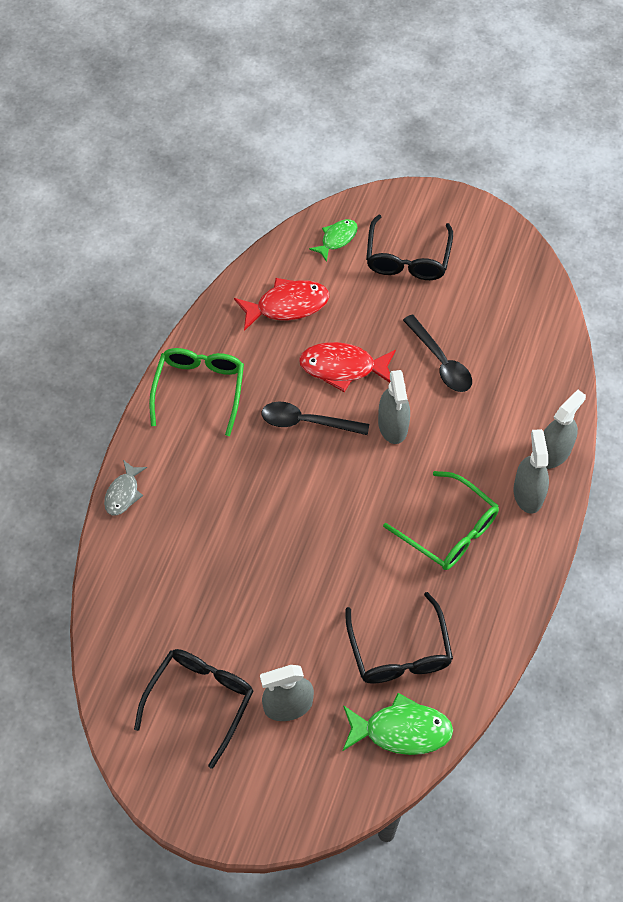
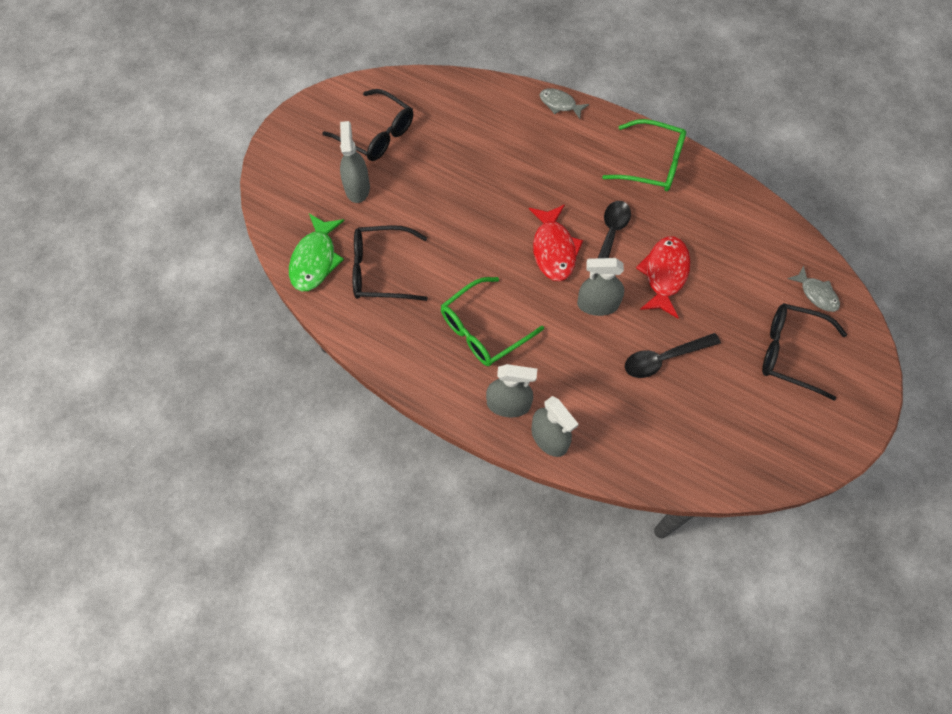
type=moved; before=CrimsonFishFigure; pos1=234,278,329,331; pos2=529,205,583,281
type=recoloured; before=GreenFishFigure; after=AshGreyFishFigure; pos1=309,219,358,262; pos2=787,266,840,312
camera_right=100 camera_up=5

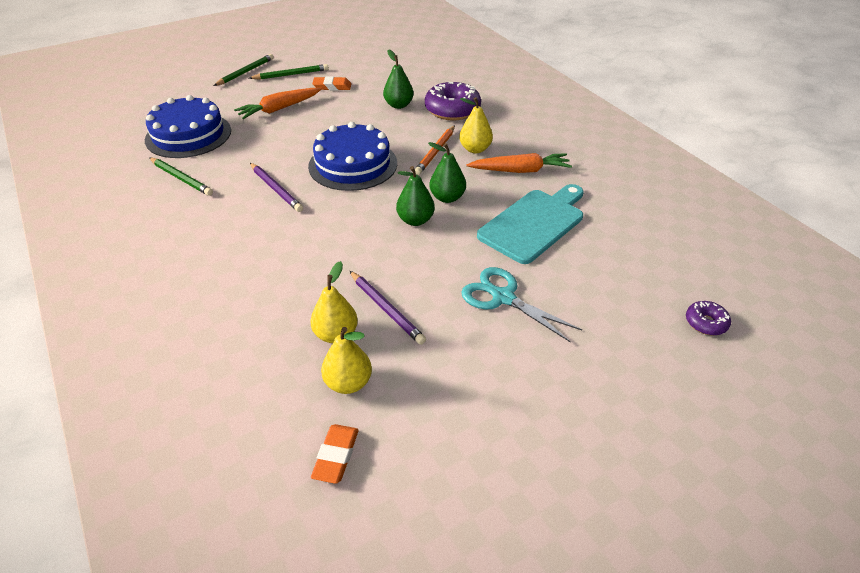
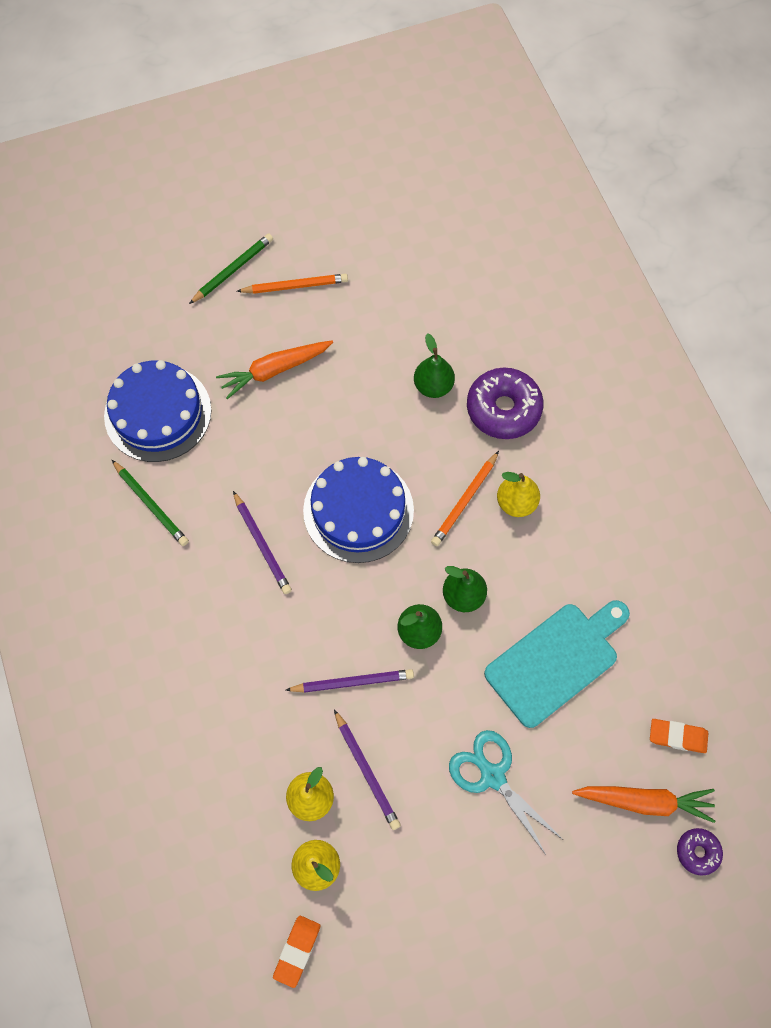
type=recoloured; before=GreenPencil; after=BrightOrangePencil; pos1=249,64,329,80; pos2=237,274,348,294
type=moved; before=BrightOrangePencilEraser; pos1=312,76,351,90; pos2=650,719,708,753
type=moved; before=BrightOrangeCarrot; pos1=466,153,572,173; pos2=572,786,715,823
type=added; after=VioletPencil; pos2=286,669,414,693
camera_right=10 camera_up=25

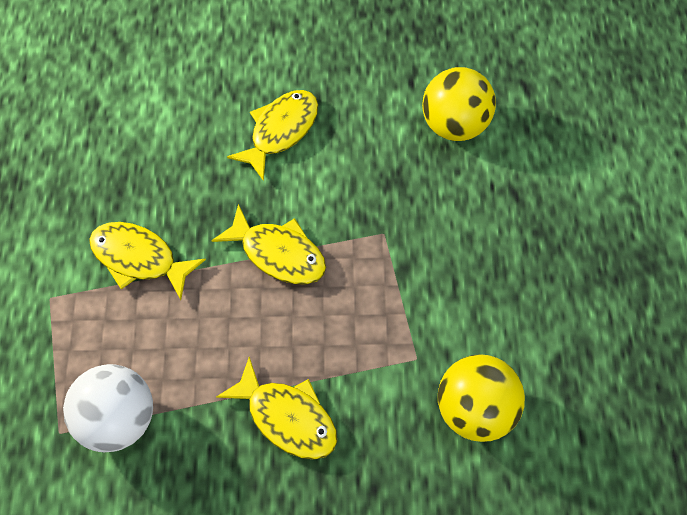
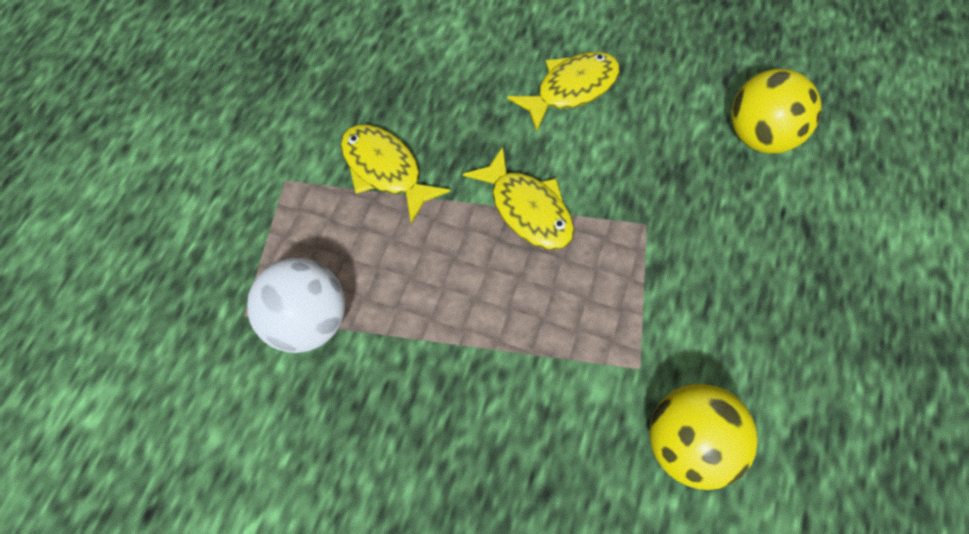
type=removed; before=YellowFishFigure; pos1=216,357,337,460
camera_right=20 camera_up=0

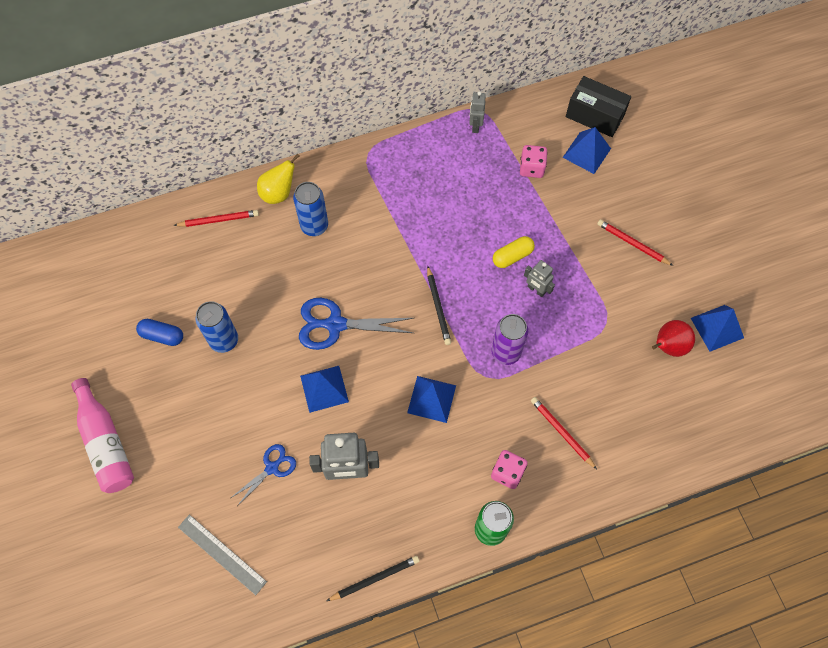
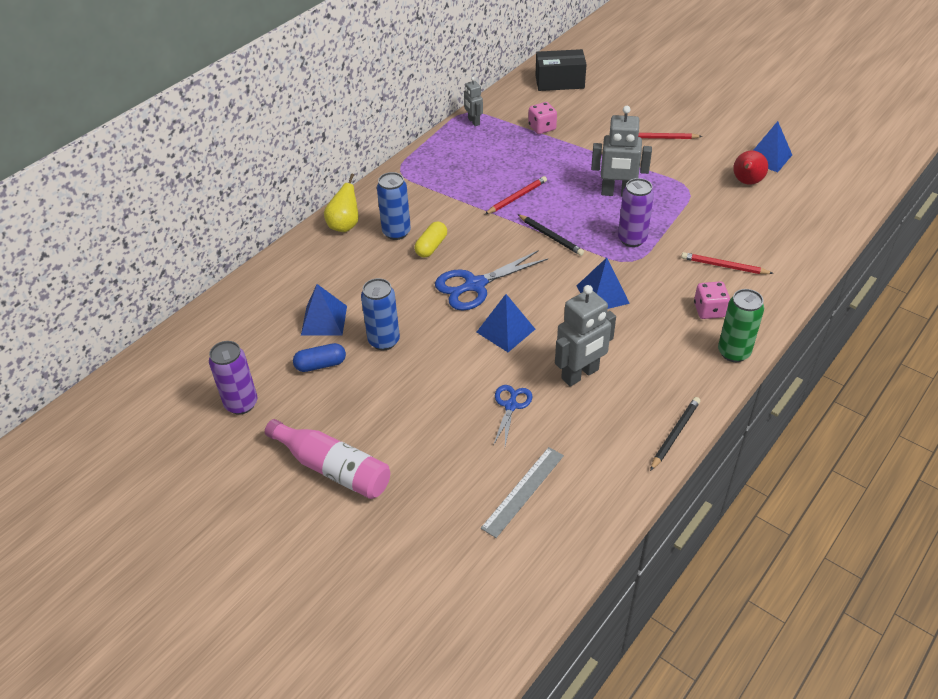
type=moved; before=CrimsonPencil; pos1=173,210,259,227; pos2=485,176,547,214
type=turned; before=AshGreyMeasuringStick; pos1=178,514,267,595; pos2=481,447,564,538; turn=-60
type=moved; before=YellowPill; pos1=493,236,535,268; pos2=414,221,447,258
type=resized; before=AshGreyToyRobot; pos1=524,260,555,297; pos2=591,106,652,196; scale=1.81
type=moved; before=BluePyramid; pos1=562,127,611,174; pos2=301,284,347,336
type=added; after=VioletSodaCan; pos2=209,341,257,415
camera_right=-30 camera_up=-20

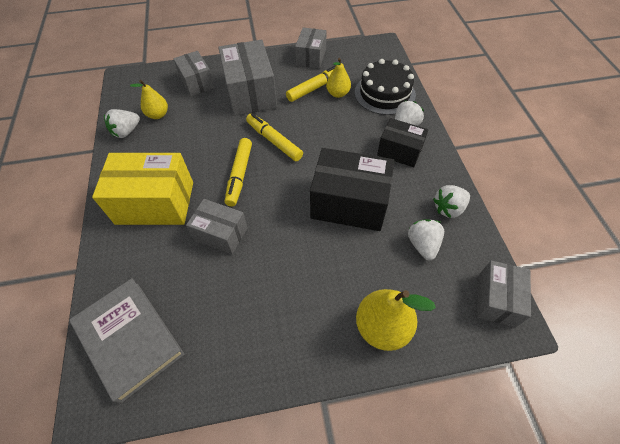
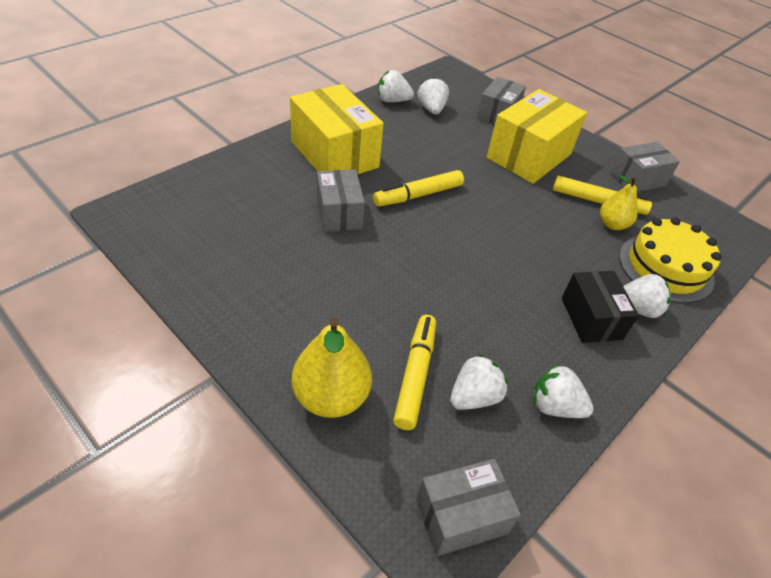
type=removed; before=AshGreyHardback; pos1=69,278,185,404
type=replaced; before=YellowPearFruit; after=PureWhiteStrawberry; pos1=130,80,168,119; pos2=418,77,449,114
type=recoloured; before=AshGreyParcel; after=YellowParcel; pos1=218,40,277,116; pos2=487,89,587,184
type=moved; before=YellowMarker; pos1=246,113,303,161; pos2=393,315,436,430
type=removed; before=EbonyParcel; pos1=310,148,395,231
type=recoloured; before=EbonyGateau; after=YellowGateau; pos1=354,59,416,115; pos2=619,217,722,303
camera_right=50 camera_up=-10

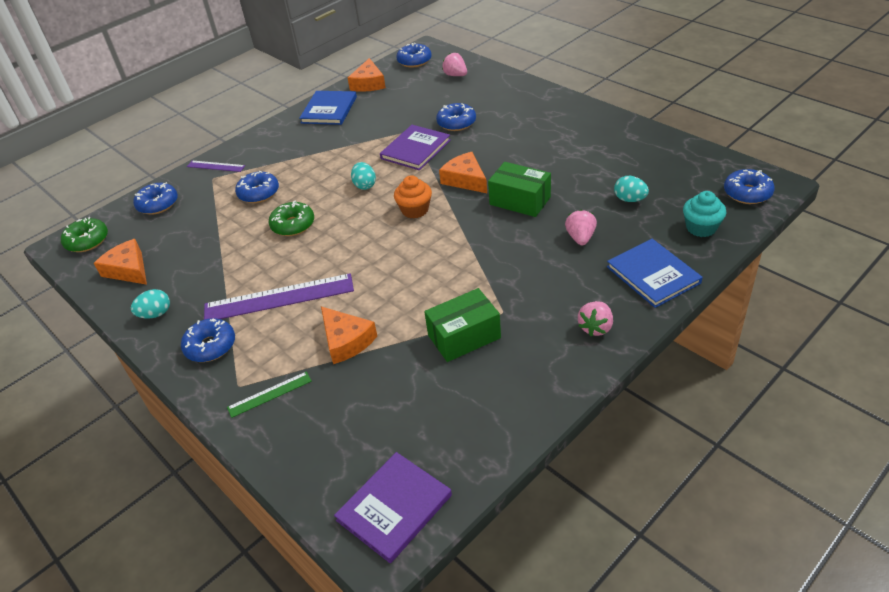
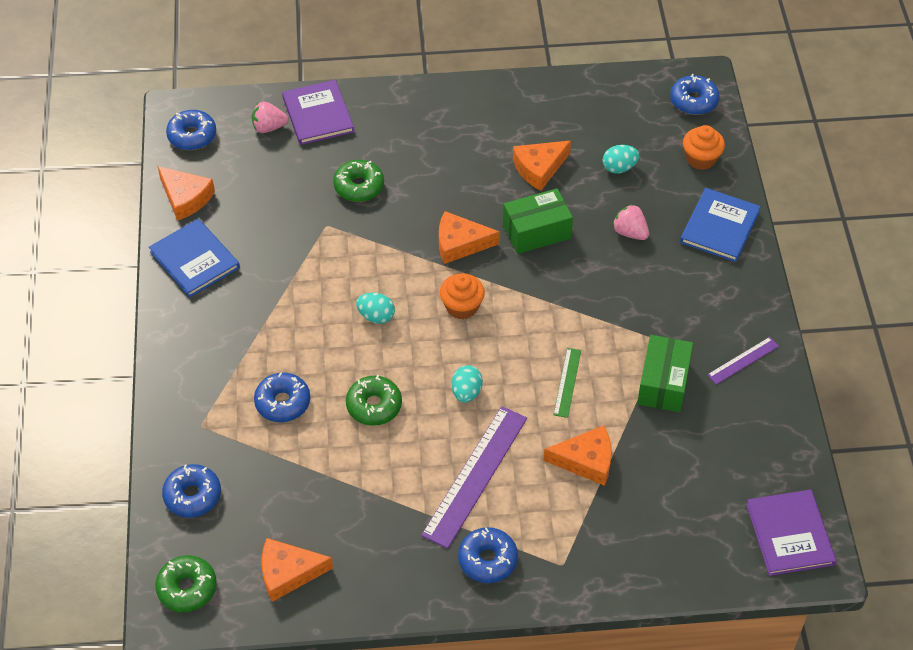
type=moved; before=AquaEggShape; pos1=131,289,170,318; pos2=452,365,483,403
type=moved; before=VioletMeasuringStick; pos1=187,161,245,172; pos2=707,337,779,385
type=moved; before=GreenMeasuringStick; pos1=227,372,312,418; pos2=553,348,581,418
type=moved; before=VioletHardback; pos1=380,125,451,170; pos2=282,80,354,145
type=recoloured; before=BlueGlazedDonut; after=GreenGlazedDonut; pos1=436,103,476,131; pos2=333,160,384,202
type=removed; before=RosyStrawberry; pos1=578,301,613,336
type=turned; before=BlueHardback; pos1=607,239,703,308; pos2=680,188,761,262; turn=-75
type=recoloured; before=AquaFairyCake; after=BrightOrangeFairyCake; pos1=683,191,726,237; pos2=683,125,725,170
type=added; after=BrightOrangeCheeseWedge; pos2=513,140,571,191
camera_right=-55 camera_up=10

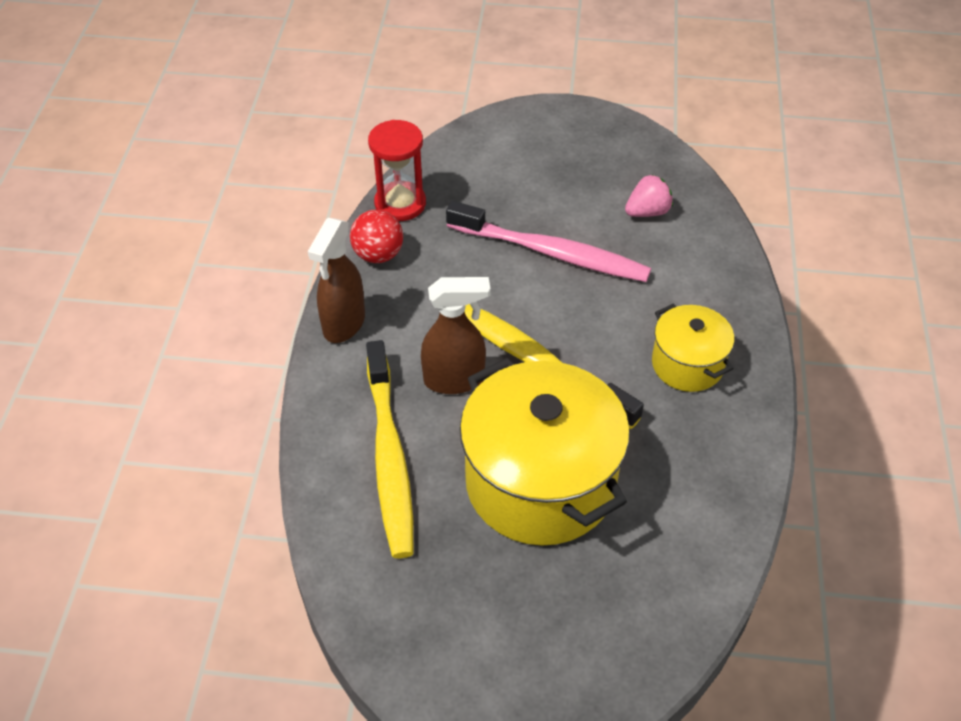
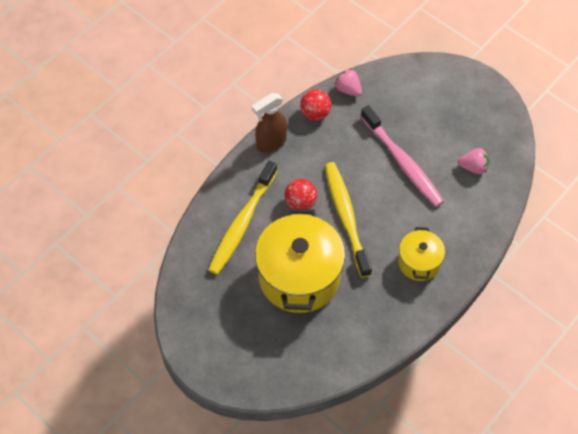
type=replaced; before=CrimsonSandglass; after=RosyStrawberry; pos1=368,120,426,221; pos2=335,69,362,96
type=replaced; before=BrownSprayer; after=CrimsonBall; pos1=421,277,490,394; pos2=285,179,317,209
camera_right=35 camera_up=10

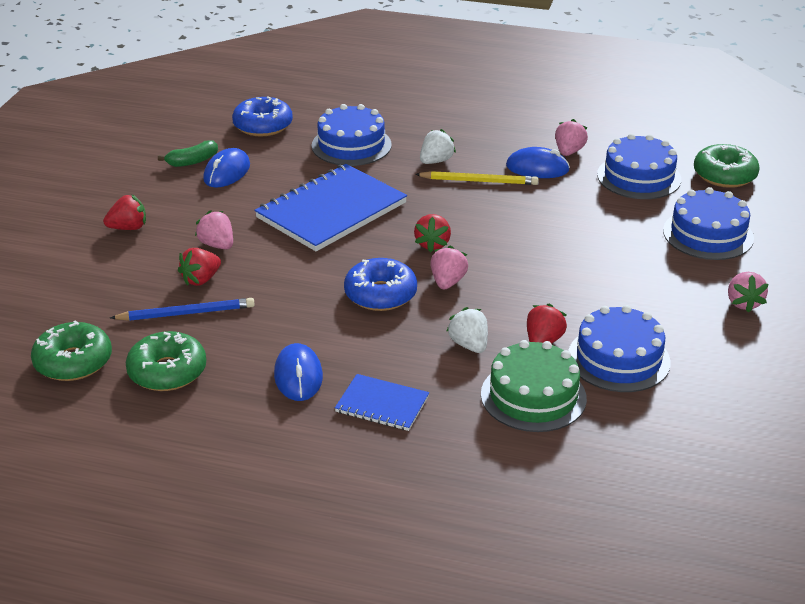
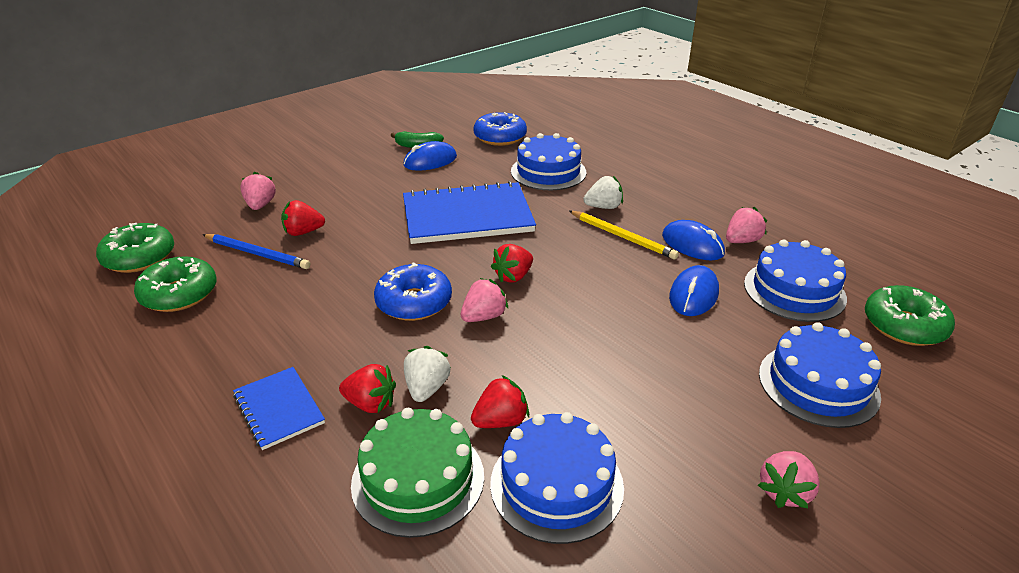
type=moved; before=CrimsonStrawberry; pos1=103,195,146,230; pos2=339,364,396,413
type=moved; before=RosyStrawberry; pos1=195,210,233,249; pos2=240,172,276,210
type=moved; before=BlueMouse; pos1=274,343,323,401; pos2=669,265,719,316
camera_right=35 camera_up=0

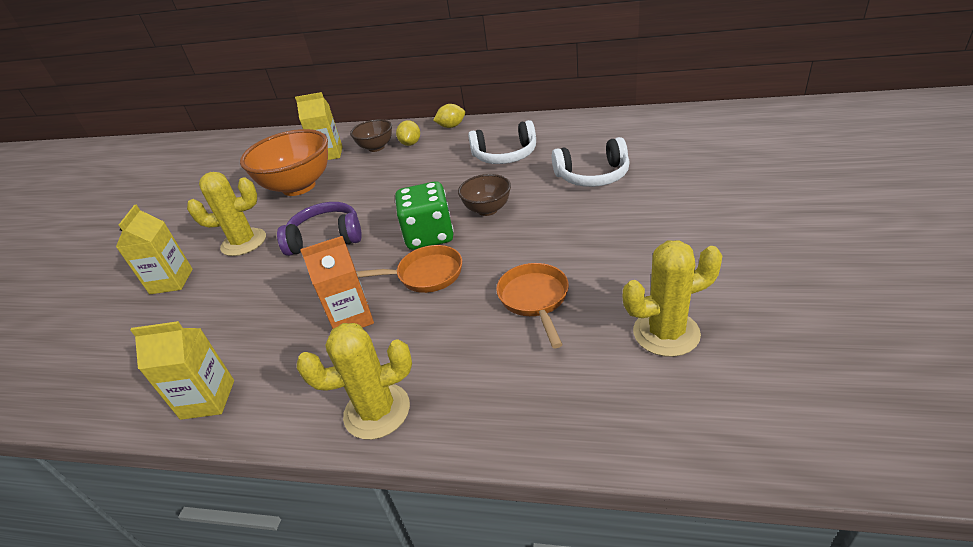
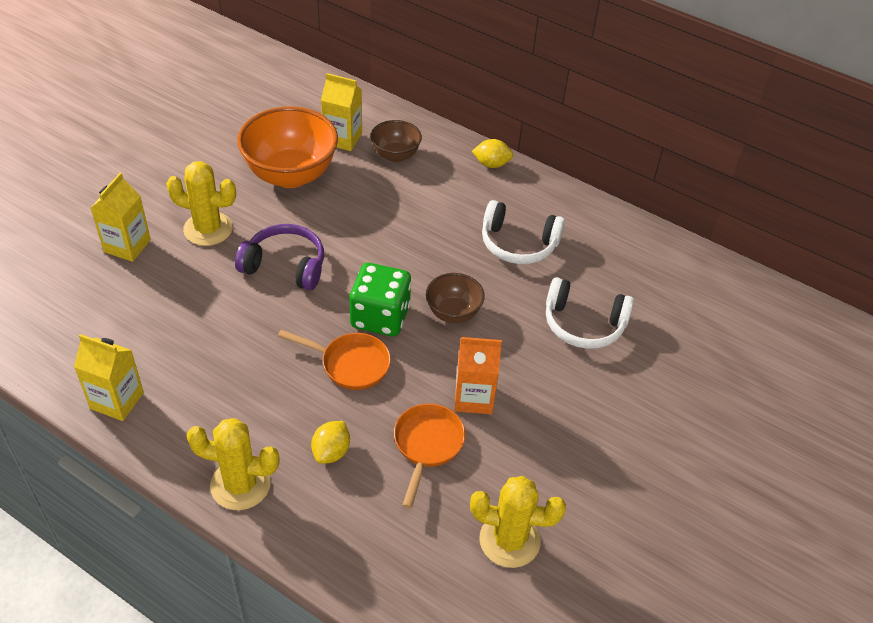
type=moved; before=BrightOrangeJuiceCarton; pos1=300,236,374,329; pos2=454,337,502,414
type=moved; before=YellowToyLemon; pos1=396,120,420,146; pos2=311,421,350,464
camera_right=15 camera_up=10

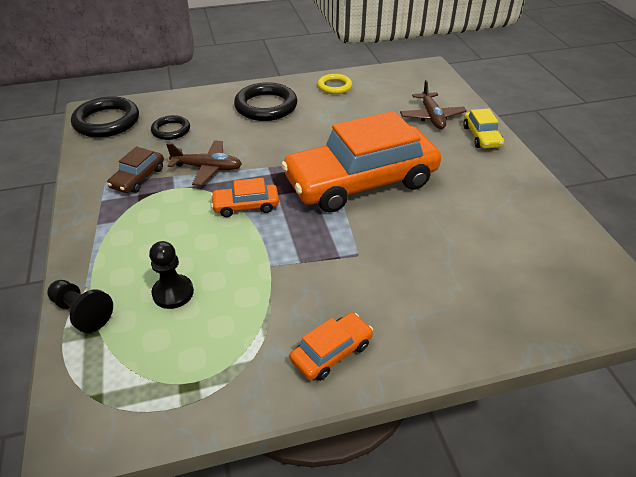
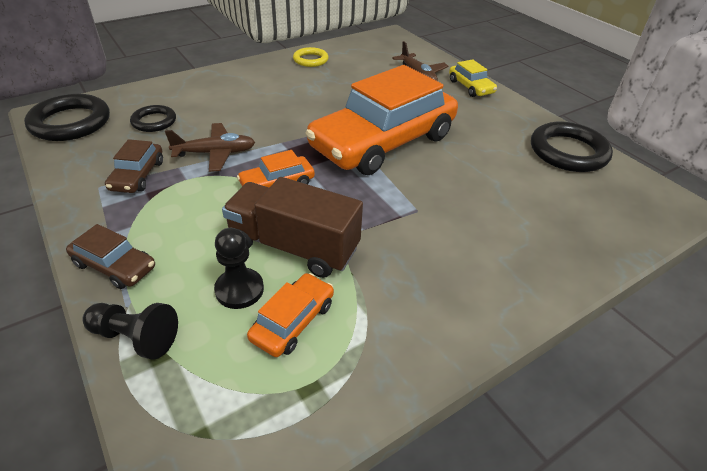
type=moved; before=EbonyHoop; pos1=234,82,297,121; pos2=531,122,613,172
type=moved; before=BrightOrangeAutomobile; pos1=290,313,373,381; pos2=247,273,334,357
type=added; after=BrownAutomobile; pos2=66,224,155,289
type=added; after=BrownTruck; pos2=222,177,363,278
camera_right=-20 camera_up=0

